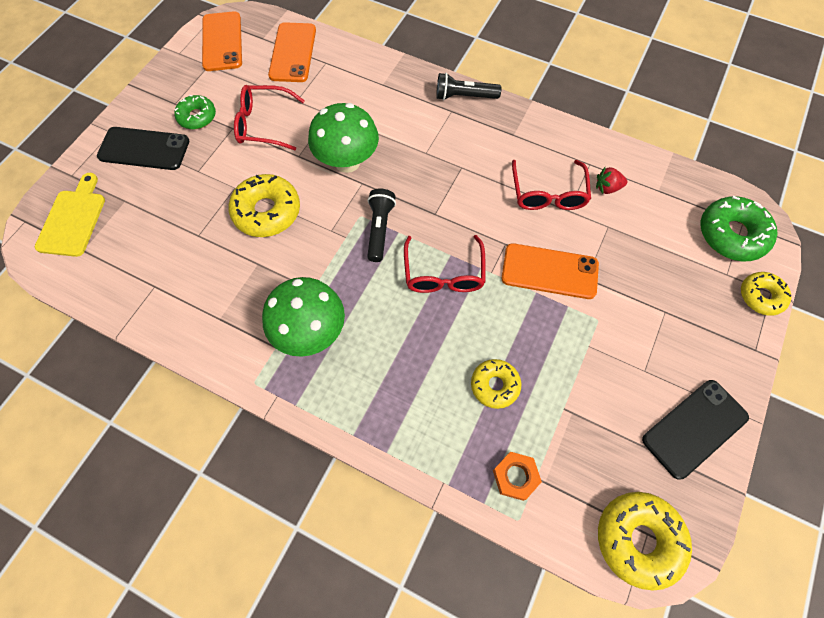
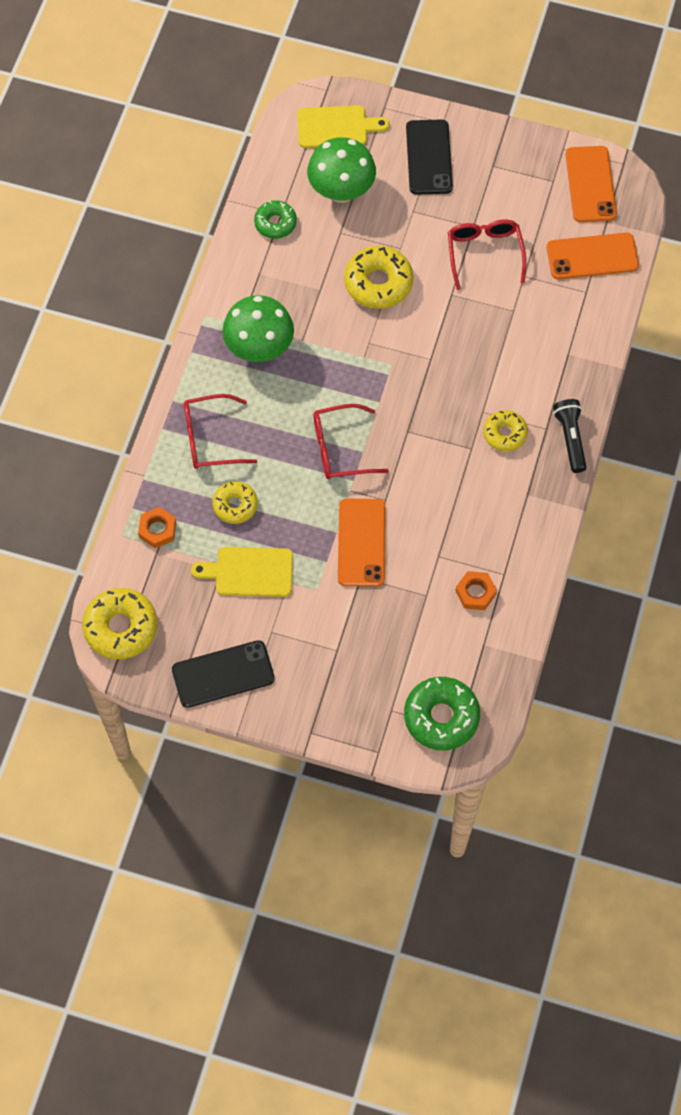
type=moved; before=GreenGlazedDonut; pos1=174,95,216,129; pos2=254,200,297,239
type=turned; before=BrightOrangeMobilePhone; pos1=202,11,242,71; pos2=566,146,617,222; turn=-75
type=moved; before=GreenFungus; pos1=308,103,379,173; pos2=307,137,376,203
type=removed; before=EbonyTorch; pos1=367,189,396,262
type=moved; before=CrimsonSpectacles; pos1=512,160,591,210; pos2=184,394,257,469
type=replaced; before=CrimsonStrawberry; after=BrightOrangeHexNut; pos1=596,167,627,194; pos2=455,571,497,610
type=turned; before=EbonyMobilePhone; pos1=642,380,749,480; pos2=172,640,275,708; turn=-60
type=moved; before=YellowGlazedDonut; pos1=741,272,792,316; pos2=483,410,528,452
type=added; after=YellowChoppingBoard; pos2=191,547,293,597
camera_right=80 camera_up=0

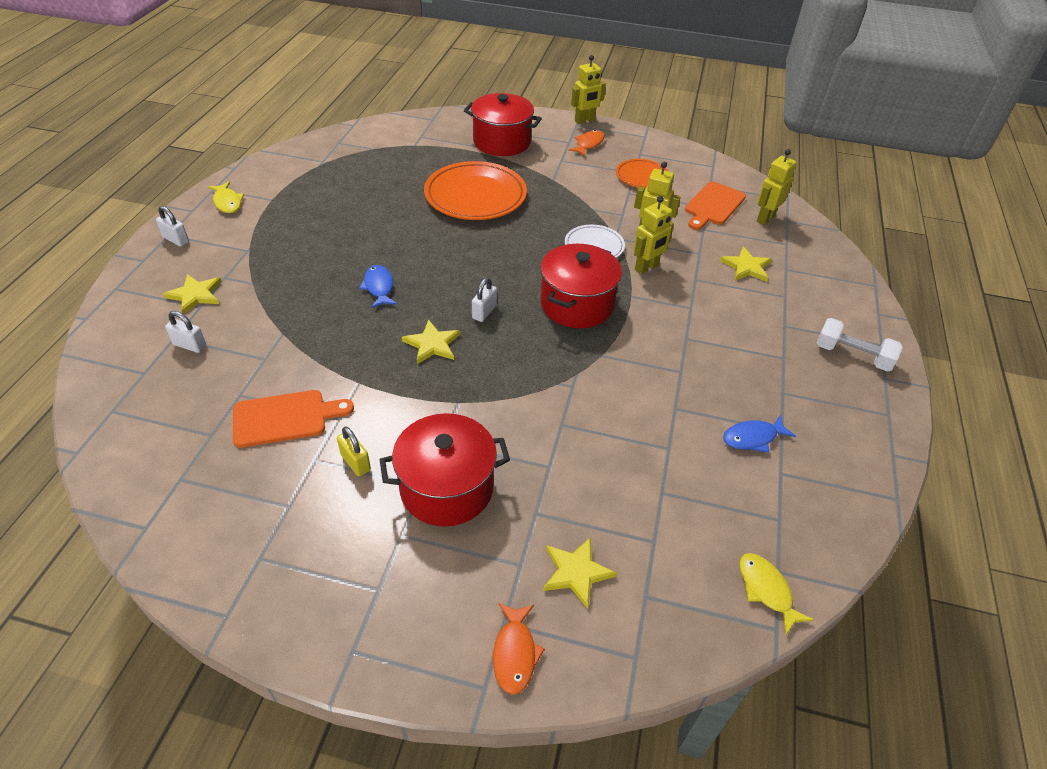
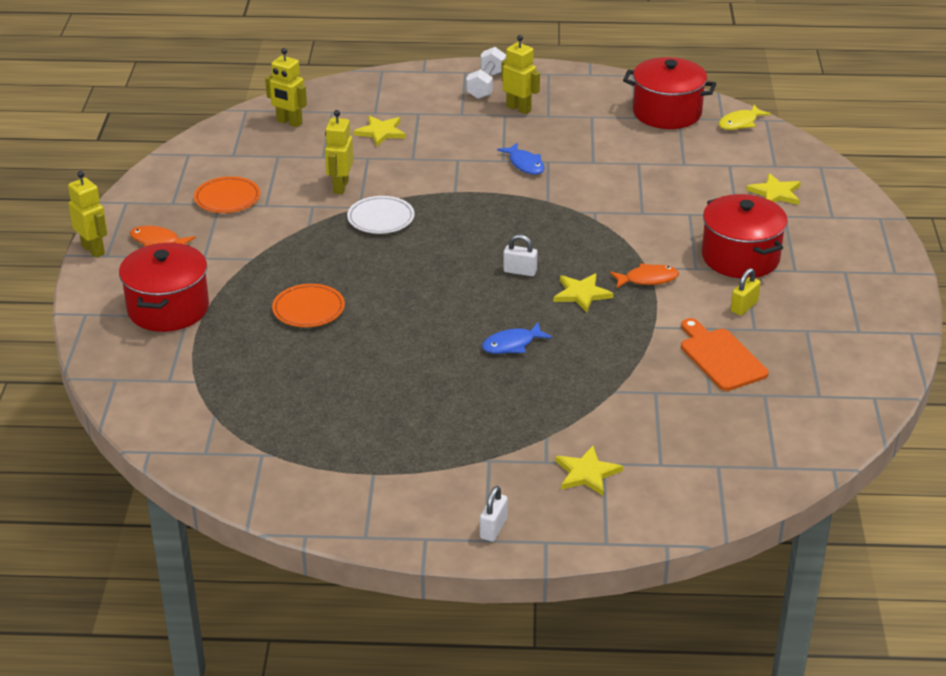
type=removed; before=PureWhiteSmallLock; pos1=165,311,206,353
type=removed; before=YellowFishFigure; pos1=208,181,244,213
type=resized; before=BrightOrangeDinnerPlate; pos1=424,161,527,220; pos2=272,284,345,327; scale=0.55
type=moved; before=BrightOrangeFishFigure; pos1=493,603,545,695; pos2=610,263,679,288
type=moved; before=CrimsonCookingPot; pos1=541,244,622,328; pos2=623,57,716,129
type=moved; before=YellowToyRobot; pos1=634,196,674,274; pos2=501,35,540,114
type=removed; before=BrightOrangeChoppingBoard; pos1=685,182,746,230
type=moved; before=BlueFishFigure; pos1=723,415,796,453; pos2=497,143,545,175
camera_right=-100 camera_up=-10

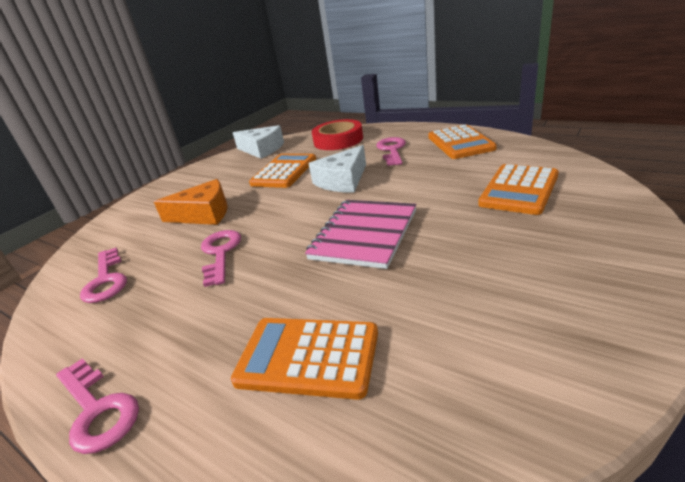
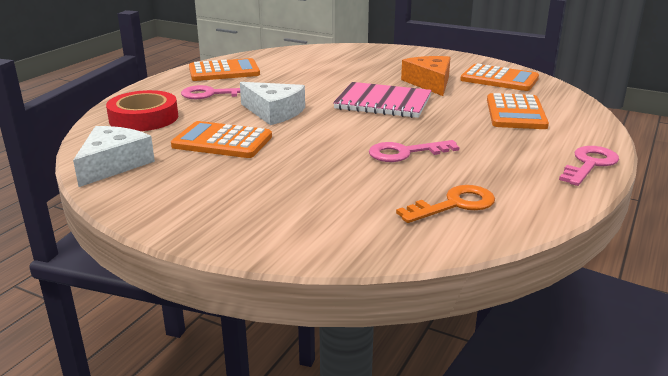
type=recoloured; before=RosyDoorKey; after=BrightOrangeDoorKey; pos1=80,247,127,303; pos2=396,185,495,223
type=moved; before=BrightOrangeCheeseWedge; pos1=154,179,228,225; pos2=401,56,451,96
type=moved; before=BrightOrangeAddingMachine; pos1=478,164,559,215; pos2=460,64,539,91
camera_right=-100 camera_up=-5

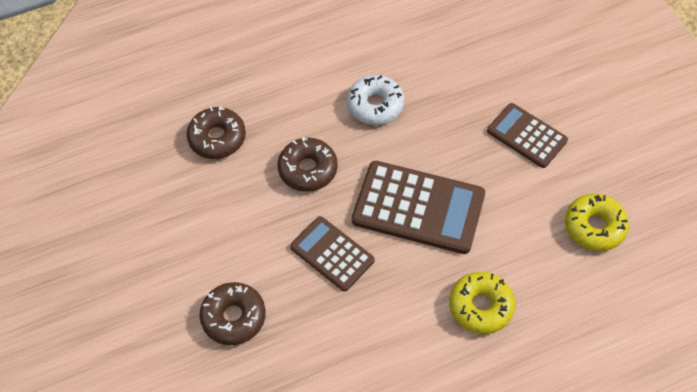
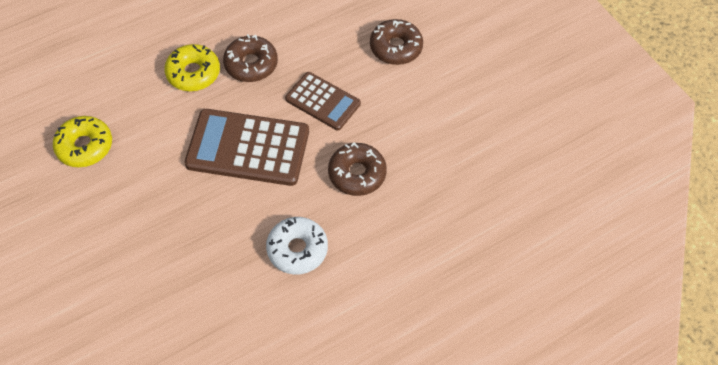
type=moved; before=BrownGlazedDonut; pos1=187,106,246,159; pos2=223,34,278,82
type=removed; before=BrownAddingMachine; pos1=487,103,568,168
camera_right=170 camera_up=0

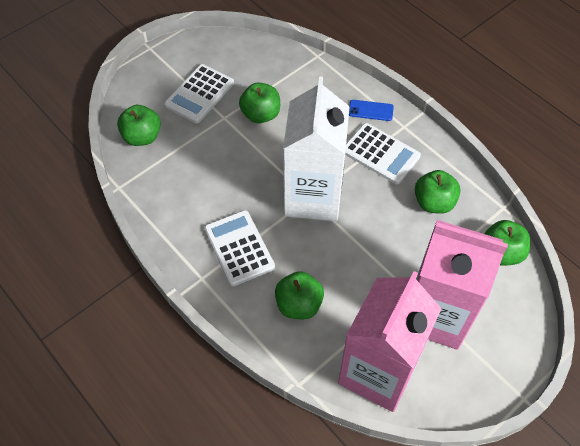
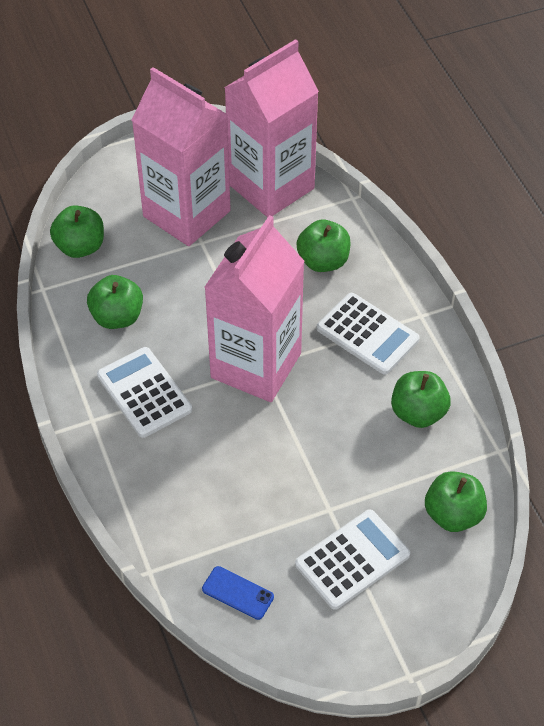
type=turned; before=PureWhiteAddingMachine; pos1=204,210,275,286; pos2=317,293,420,375; turn=-45
type=moved; before=GreenAppleFruit; pos1=239,83,280,123; pos2=391,371,451,428
type=recoloured; before=PureWhiteJuiceCarton; after=RosyJuiceCarton; pos1=283,76,350,221; pos2=205,215,304,402
type=moved; before=BlueMobilePhone; pos1=349,100,394,121; pos2=202,566,274,620
camera_right=-160 camera_up=-5

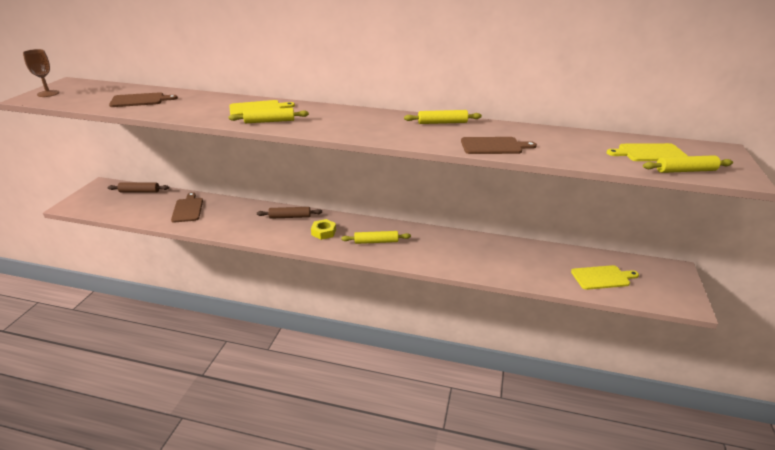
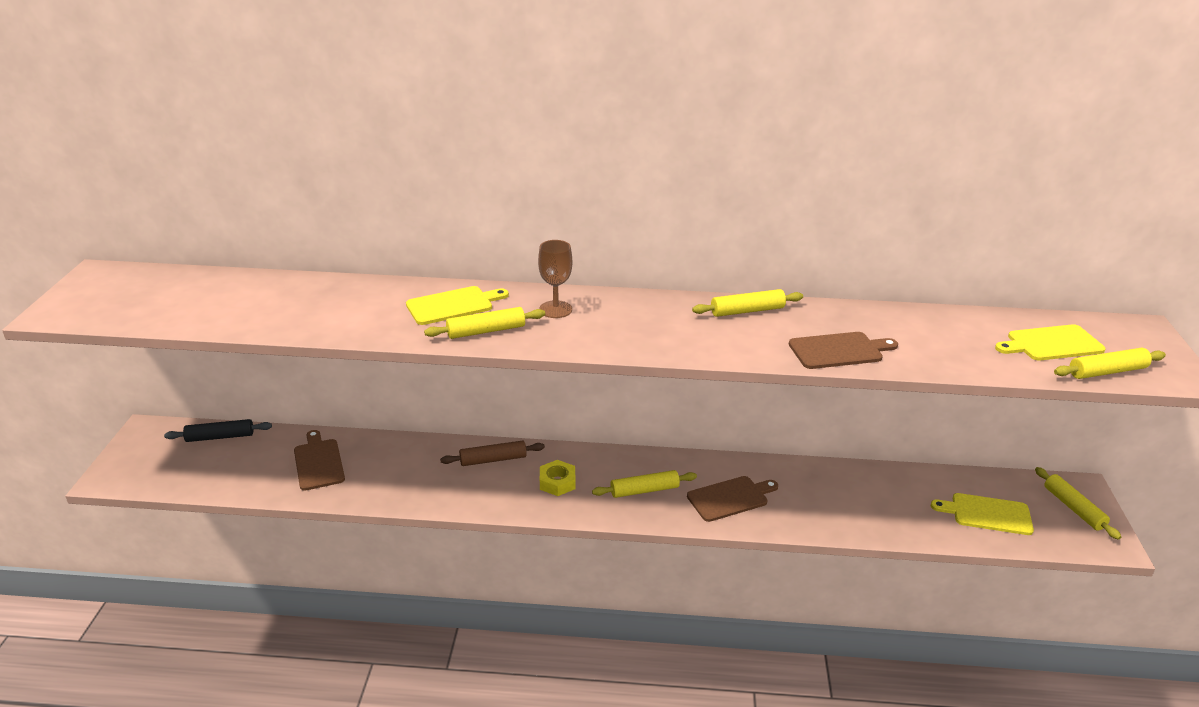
type=moved; before=BrownWineGlass; pos1=23,49,59,97; pos2=538,240,572,318
type=recoloured; before=BrownPastryRoller; after=EbonyPastryRoller; pos1=108,183,169,193; pos2=164,419,272,442
type=moved; before=BrownChoppingBoard; pos1=109,92,178,107; pos2=687,476,778,522
type=turned; before=YellowChoppingBoard; pos1=571,265,639,290; pos2=931,493,1034,535; turn=-150
type=added; after=YellowPastryRoller; pos2=1035,467,1121,540
camera_right=-10 camera_up=0

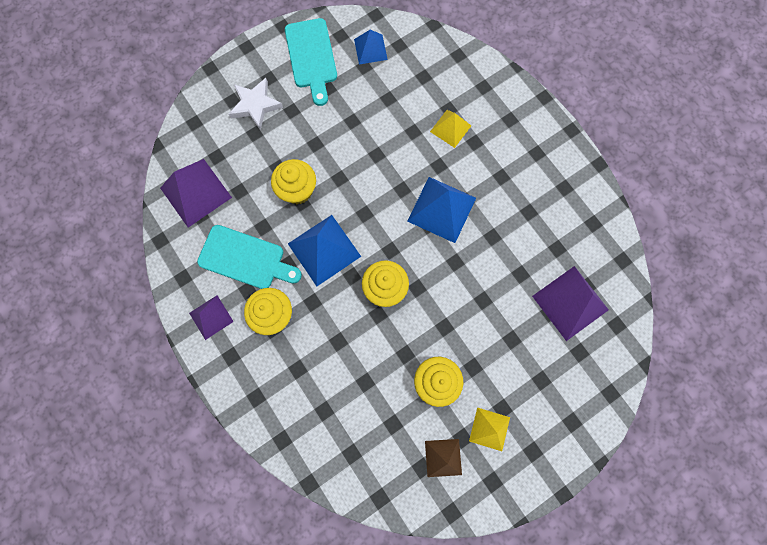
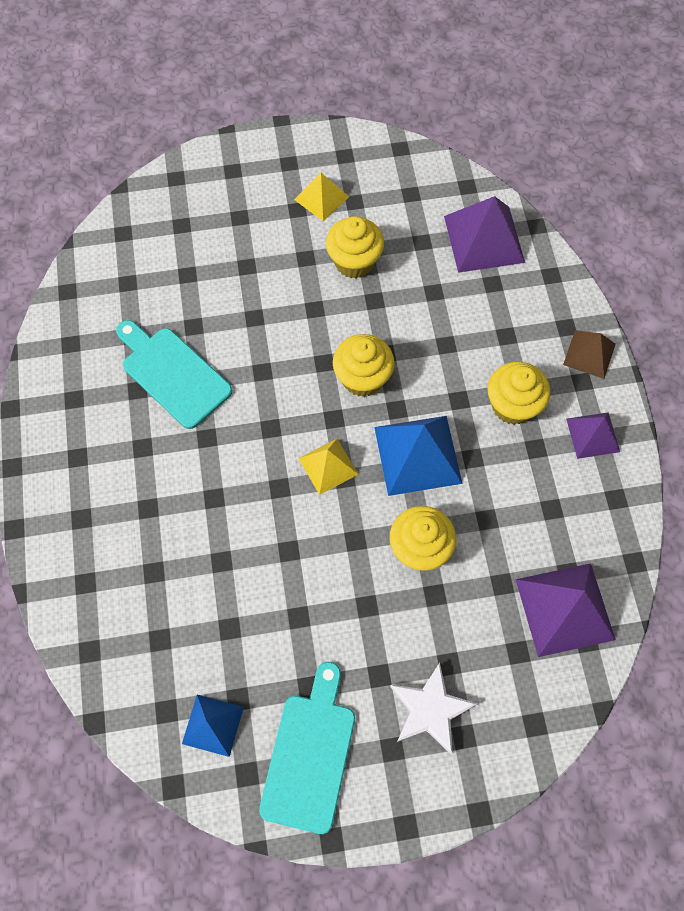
type=moved; before=AquaChoppingBoard; pos1=197,225,302,289; pos2=116,320,232,429
type=removed; before=BluePyramid; pos1=407,177,476,243
type=moved; before=BrownPyramid; pos1=425,439,462,477; pos2=563,330,616,379
type=moved; before=YellowPyramid; pos1=430,110,471,148; pos2=298,439,359,495
type=moved; before=VioletPyramid; pos1=532,266,609,341; pos2=444,196,525,273
camera_right=-155 camera_up=-10

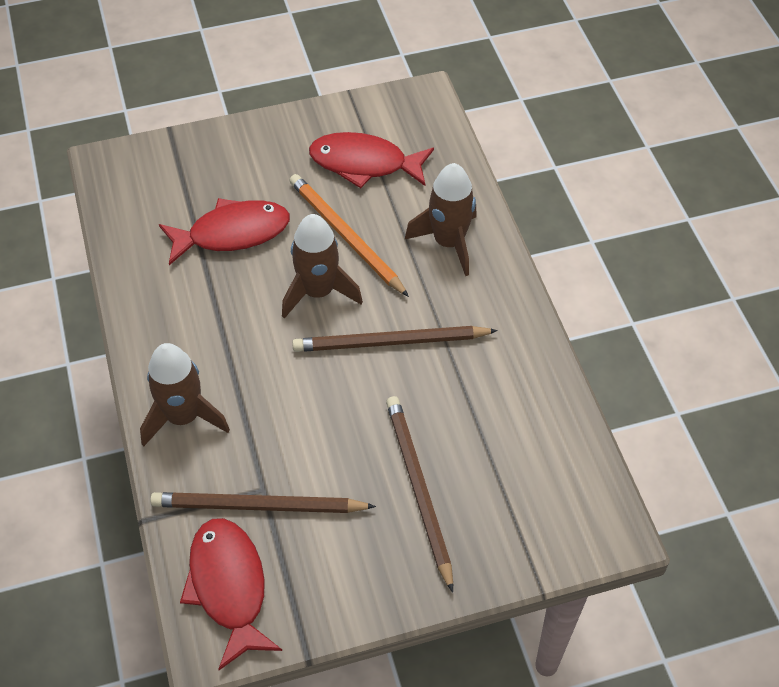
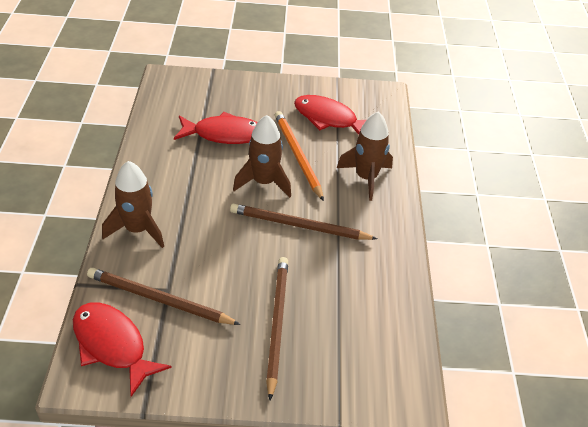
type=turned; before=CrimsonFishFigure; pos1=180,518,282,670; pos2=73,302,172,397; turn=-45
camera_right=15 camera_up=-10

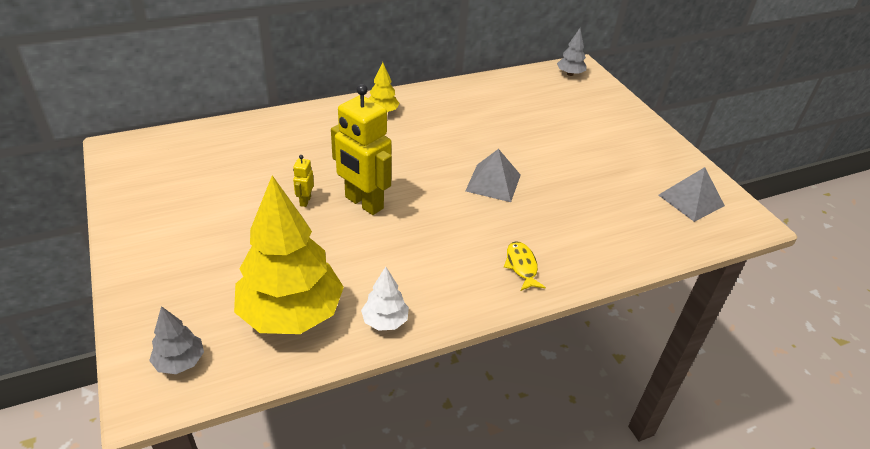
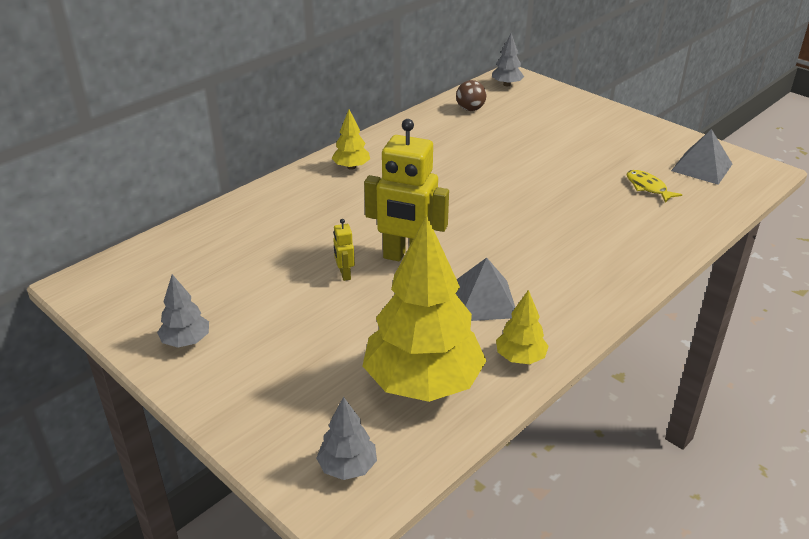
type=recoloured; before=PureWhiteFirTree; after=YellowFirTree; pos1=361,267,409,331; pos2=496,290,549,364
type=moved; before=AshGreyPyramid; pos1=466,149,521,202; pos2=456,258,515,321
type=moved; before=YellowFishFigure; pos1=504,241,546,291; pos2=627,170,682,203
type=added; after=AshGreyFirTree; pos2=157,274,209,347
type=added; after=BrownBall; pos2=456,80,486,111
camera_right=-20 camera_up=-5

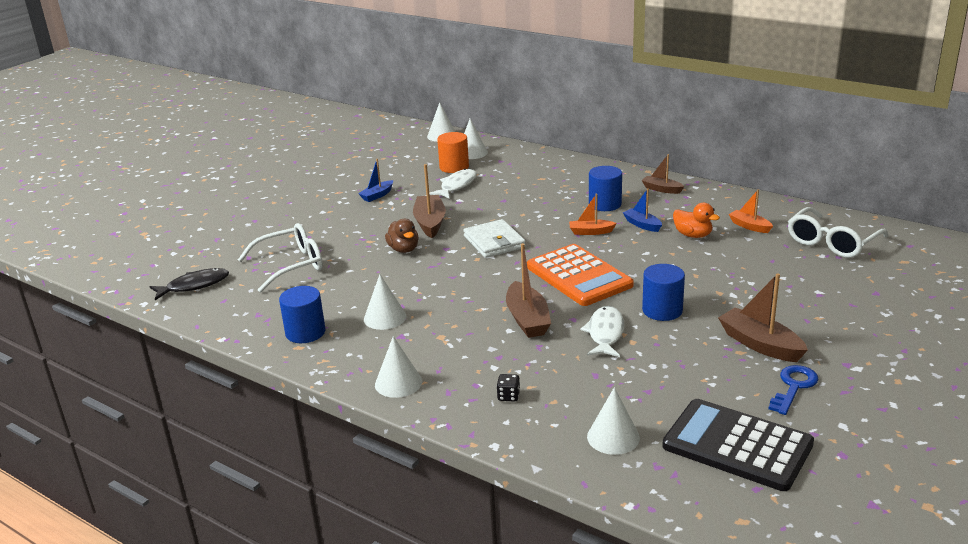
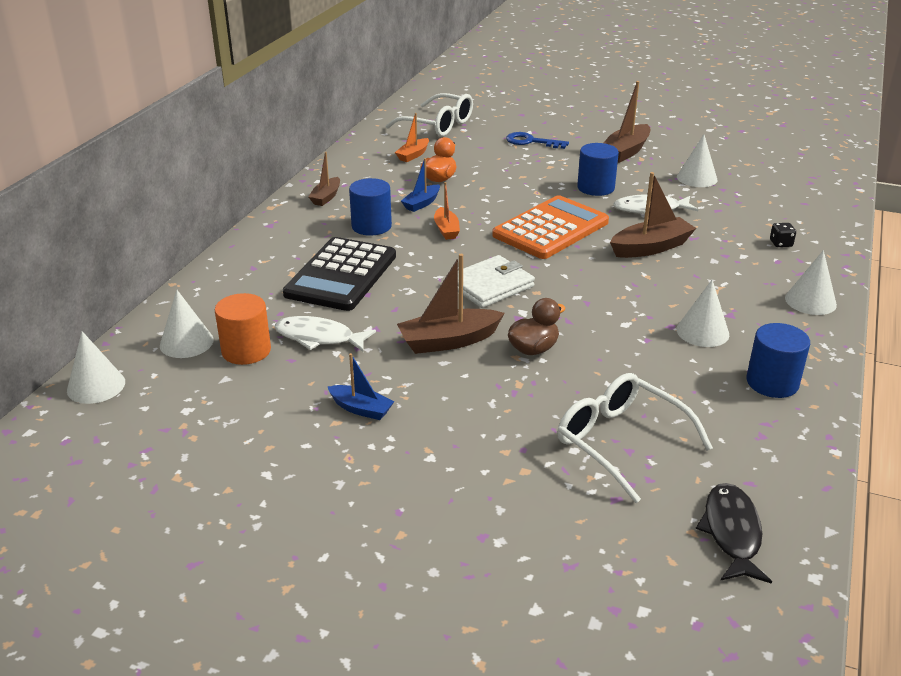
type=turned; before=EbonyFishFigure; pos1=149,268,229,300; pos2=696,483,772,584; turn=45
type=moved; before=PureWhiteSolidCone; pos1=587,387,640,455; pos2=677,134,717,187
type=moved; before=EbonyAddingMachine; pos1=662,399,814,491; pos2=283,237,396,311
type=moved; before=BlueDoorKey; pos1=768,365,819,415; pos2=506,132,569,149
camera_right=-105 camera_up=5

